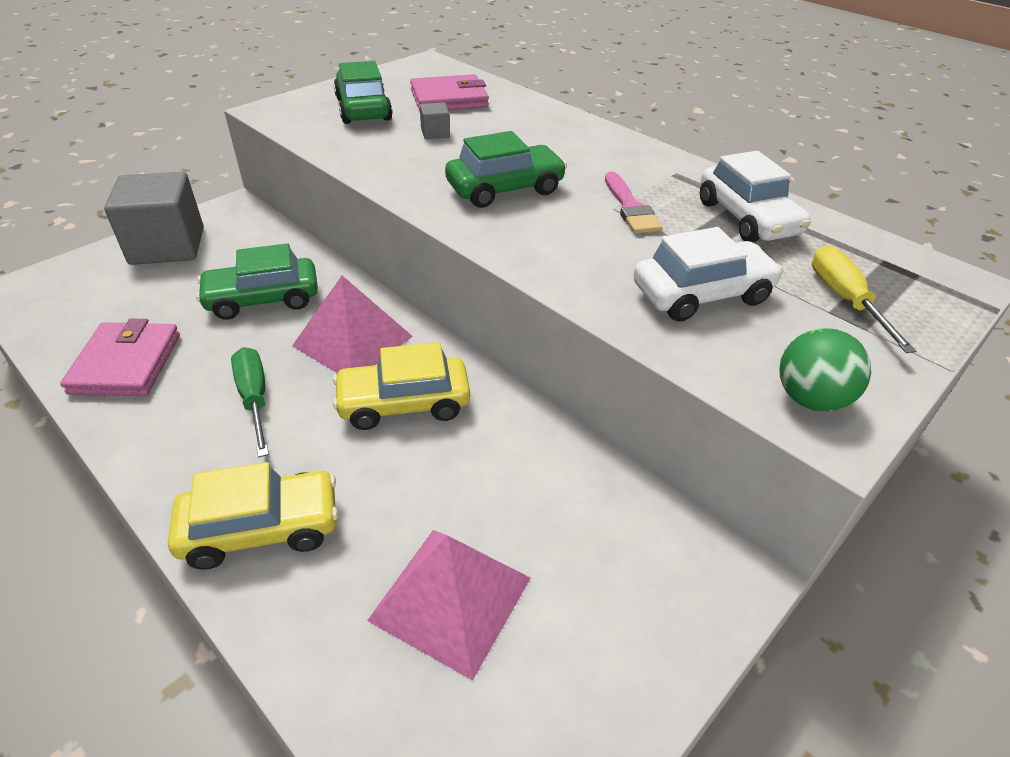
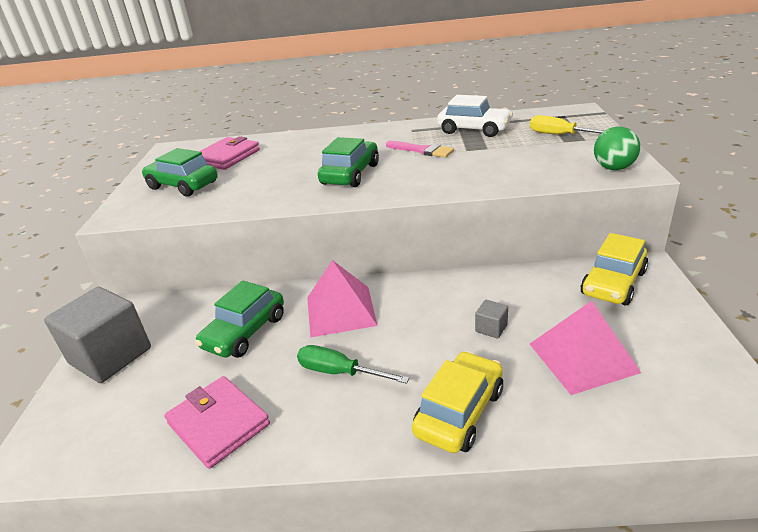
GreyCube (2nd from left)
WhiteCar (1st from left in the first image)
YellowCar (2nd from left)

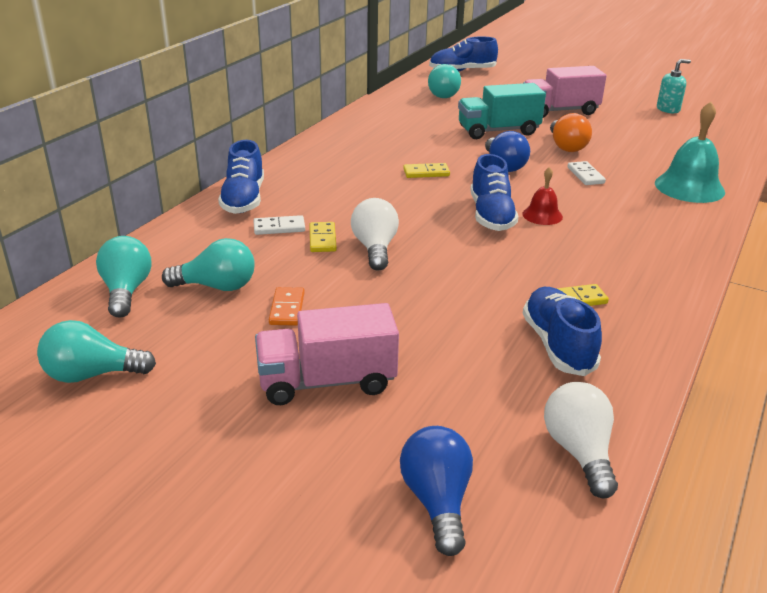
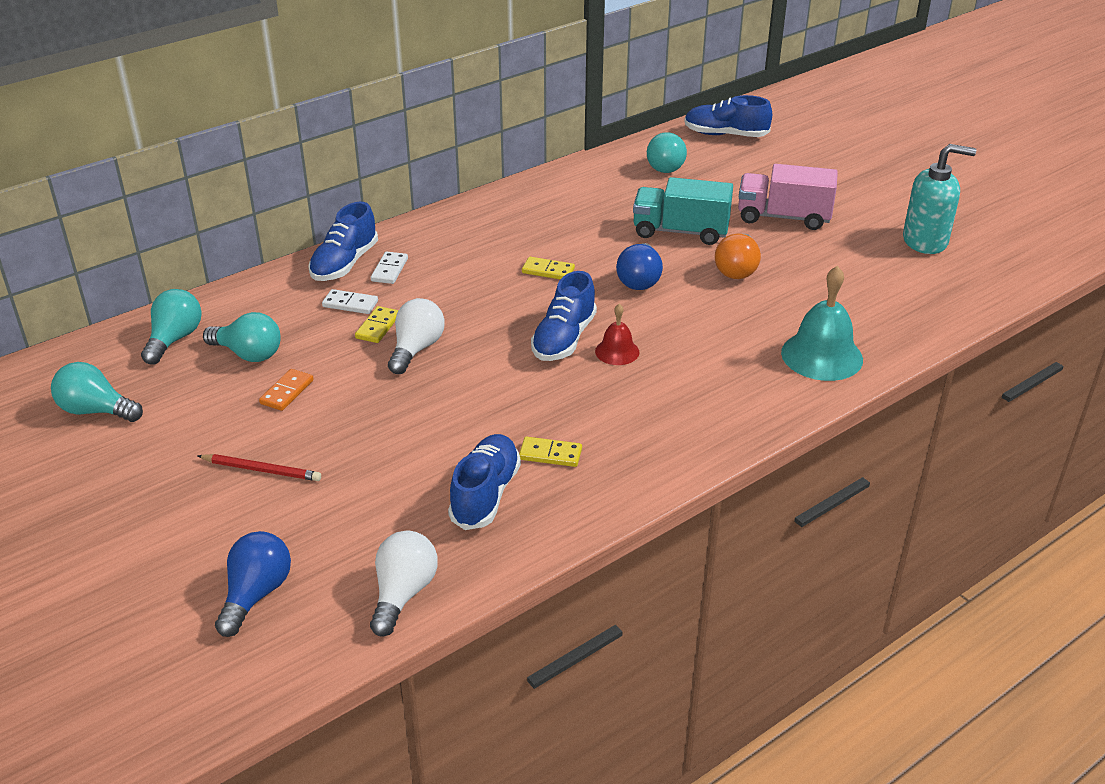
TurquoiseSoapDispenser
WhiteDomino (2nd from left)
RedPencil

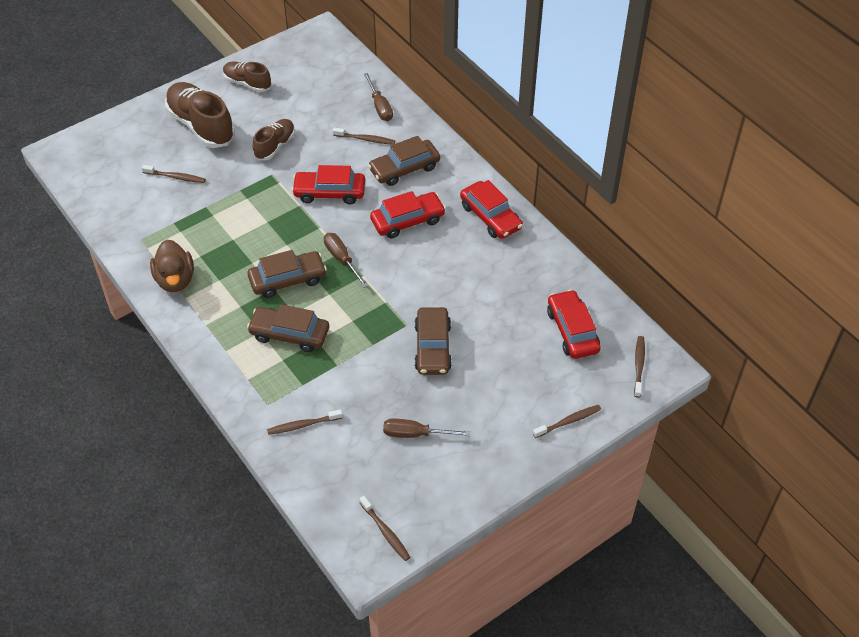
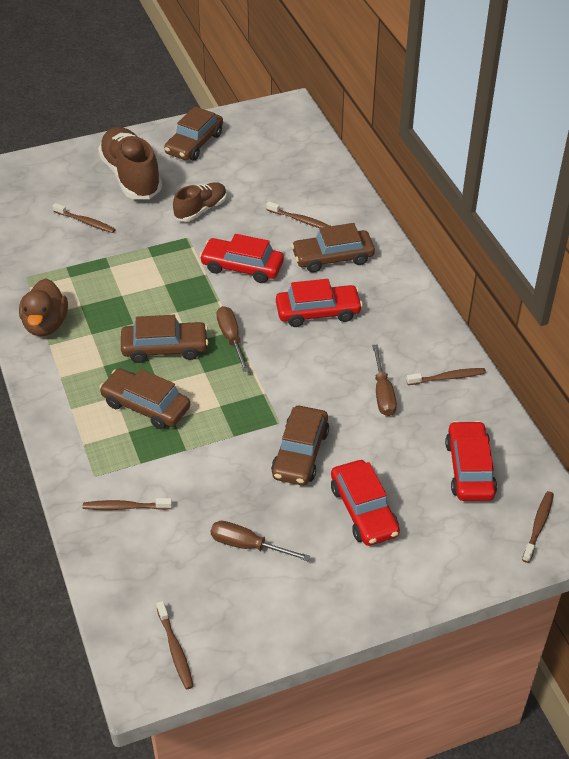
BrownCar (3rd from left)
BrownScrewdriver (3rd from left)
RedCar (3rd from left)
BrownToothbrush (5th from left)

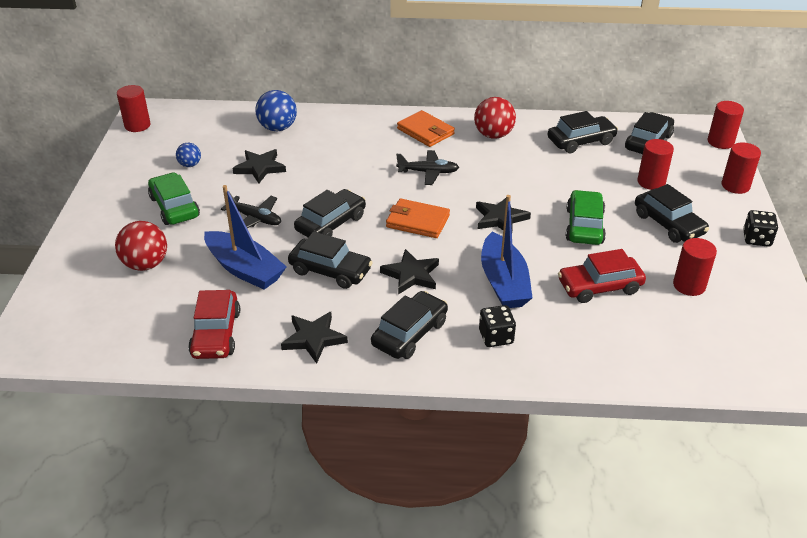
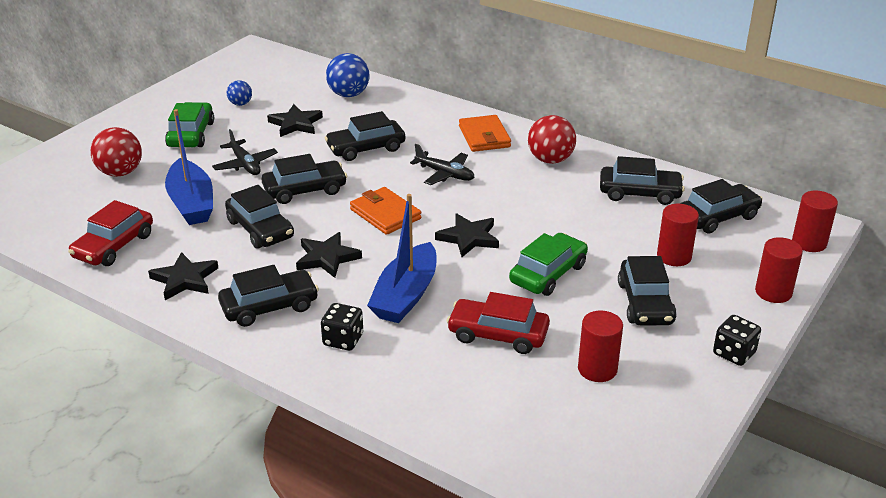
RedCylinder (1st from left in the first image)
BlackCar (4th from left)

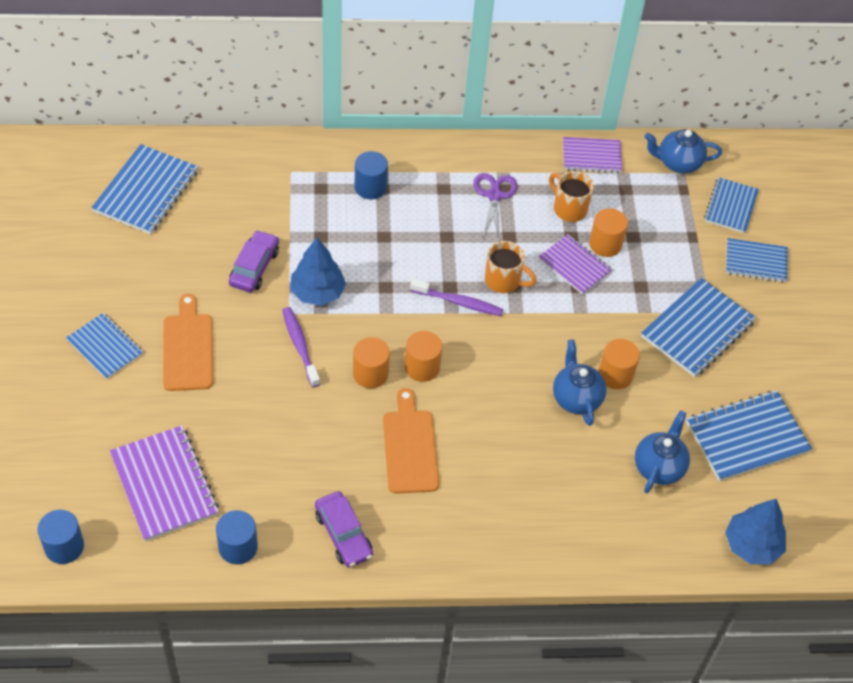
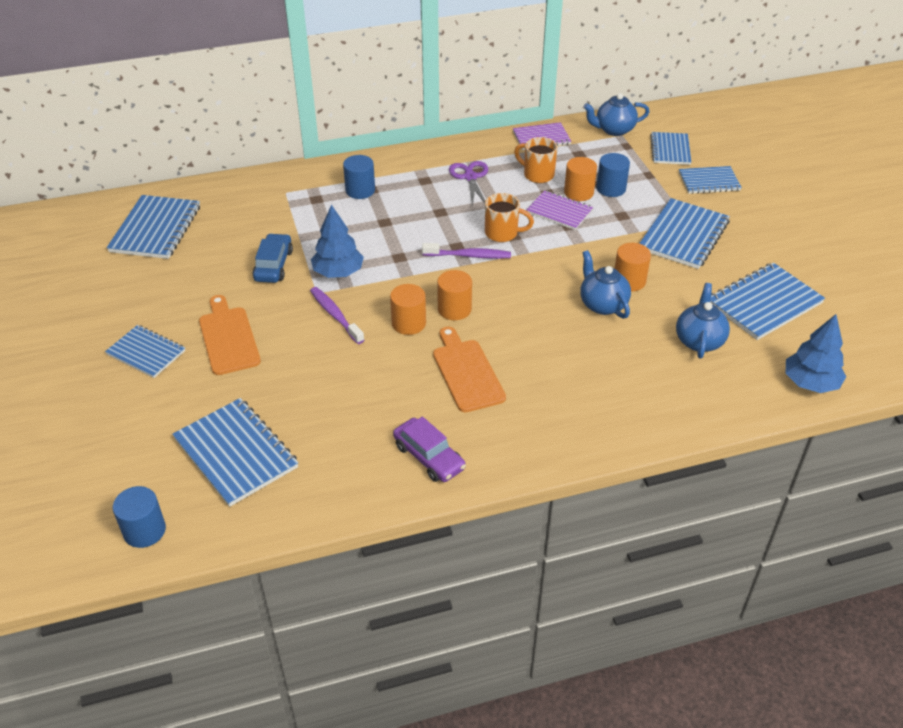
BlueCar
BlueNotebook (3rd from left)
BlueCylinder (3rd from left)

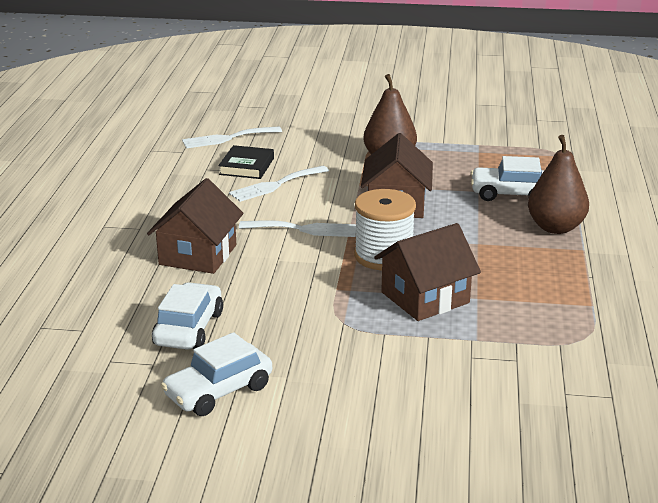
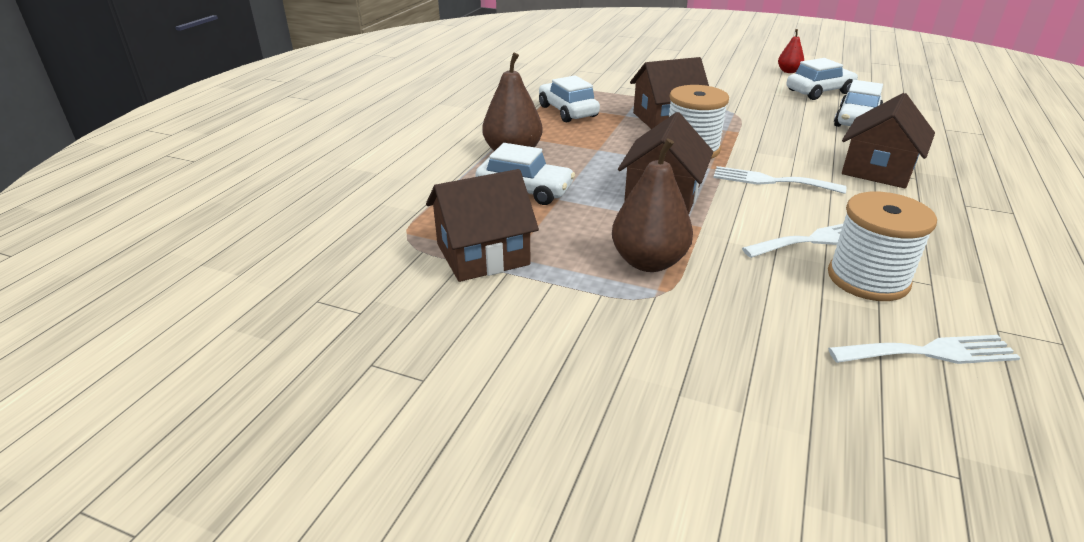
WhiteSpool (2nd from left)
RedPear
WhiteCar (2nd from left)
BrownHouse (1st from left)

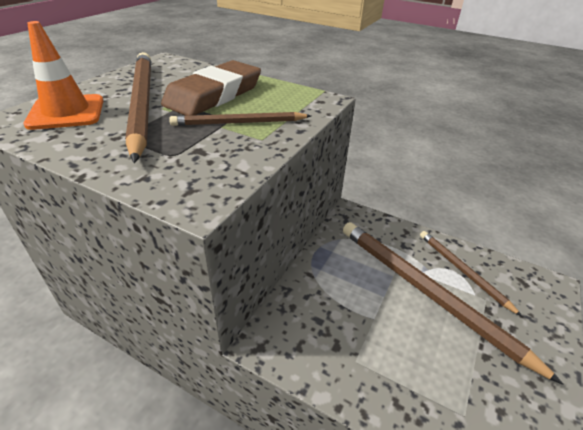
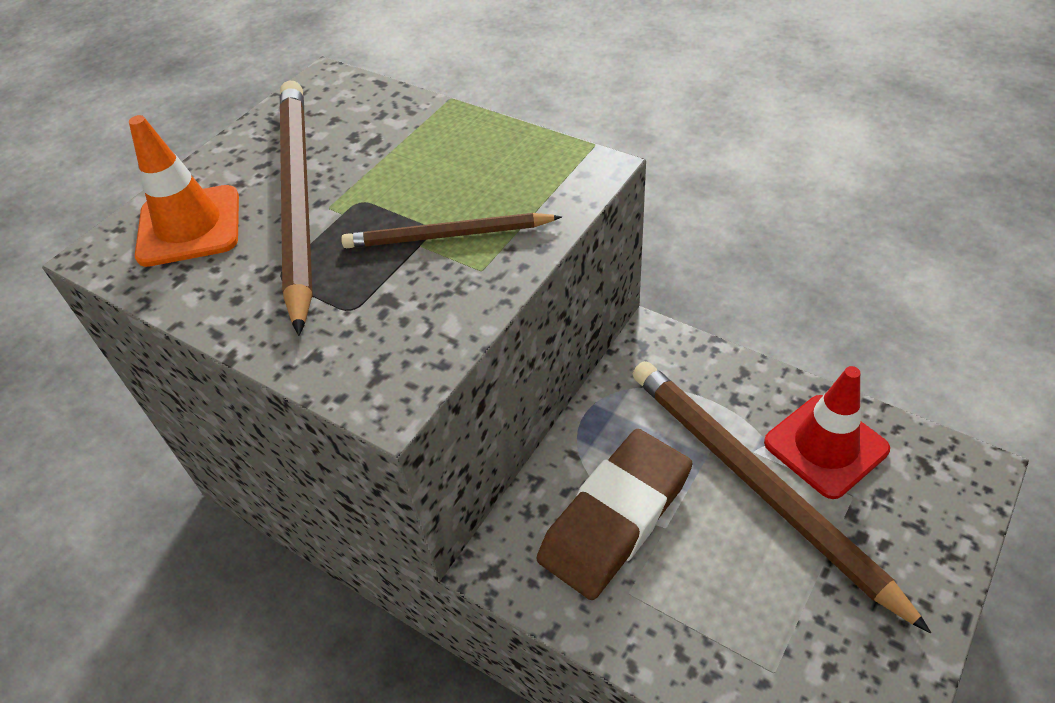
BrownEraser
RedTrafficCone

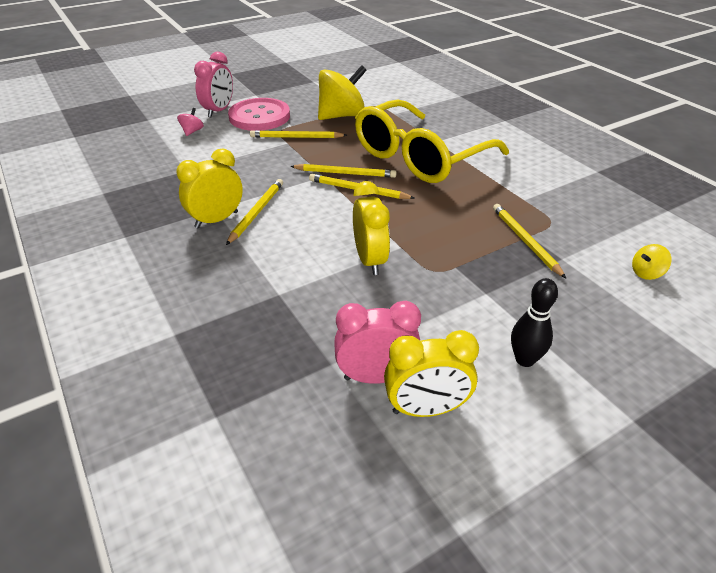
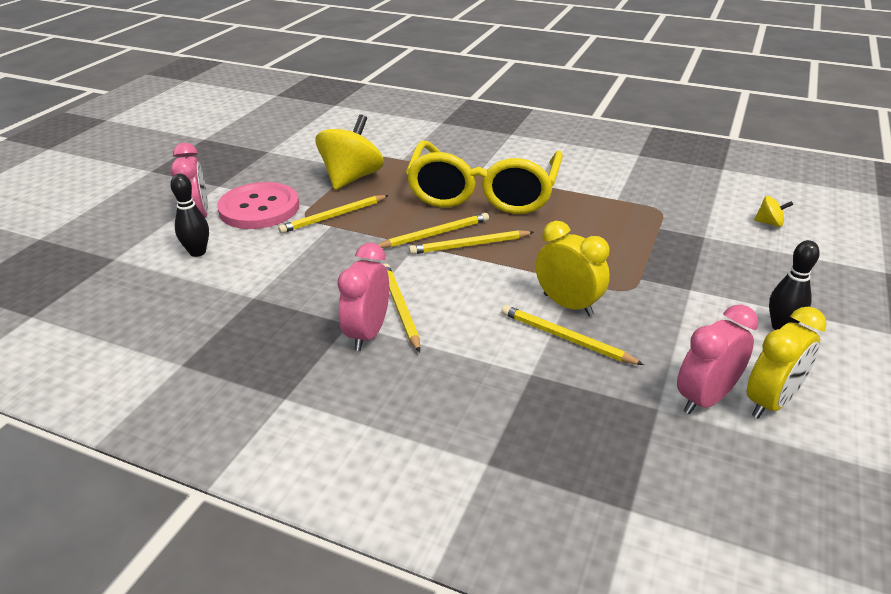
BlackBowlingPin (1st from left)
PinkClock (2nd from left)
YellowPencil (5th from left)
YellowSpinningTop (2nd from left)

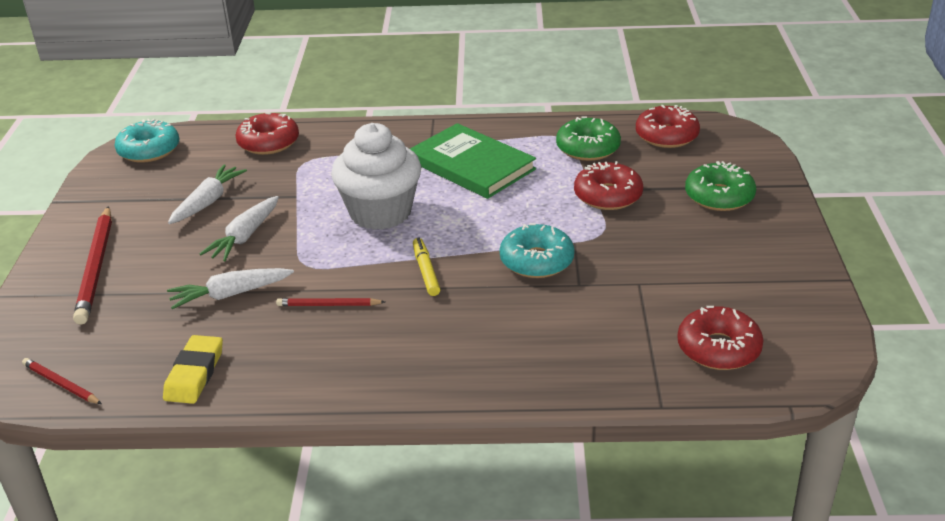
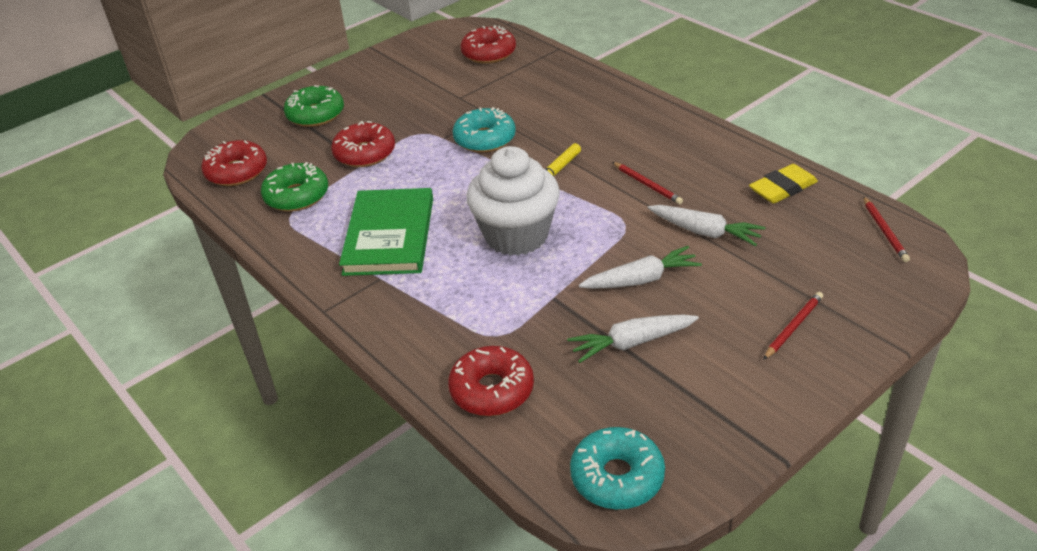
RedPencil (2nd from left)

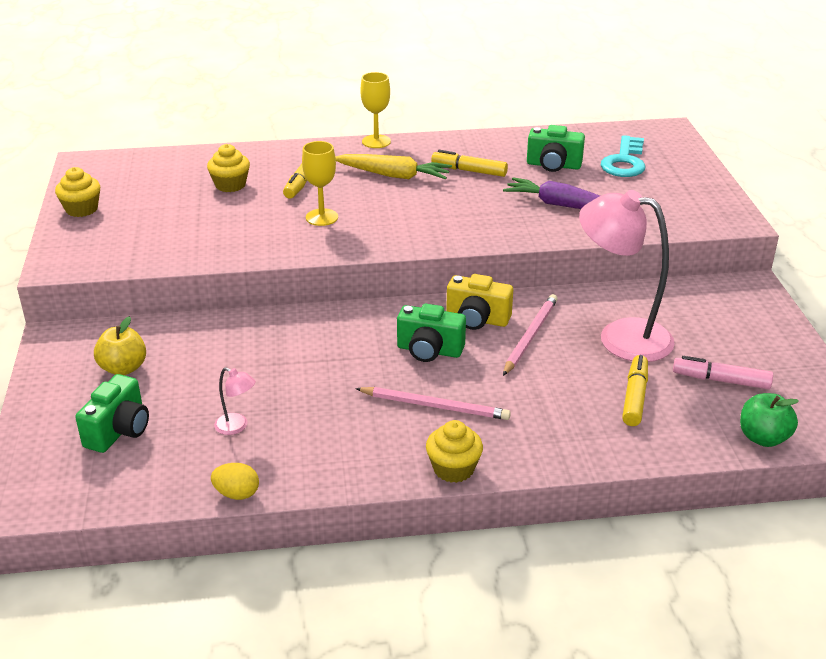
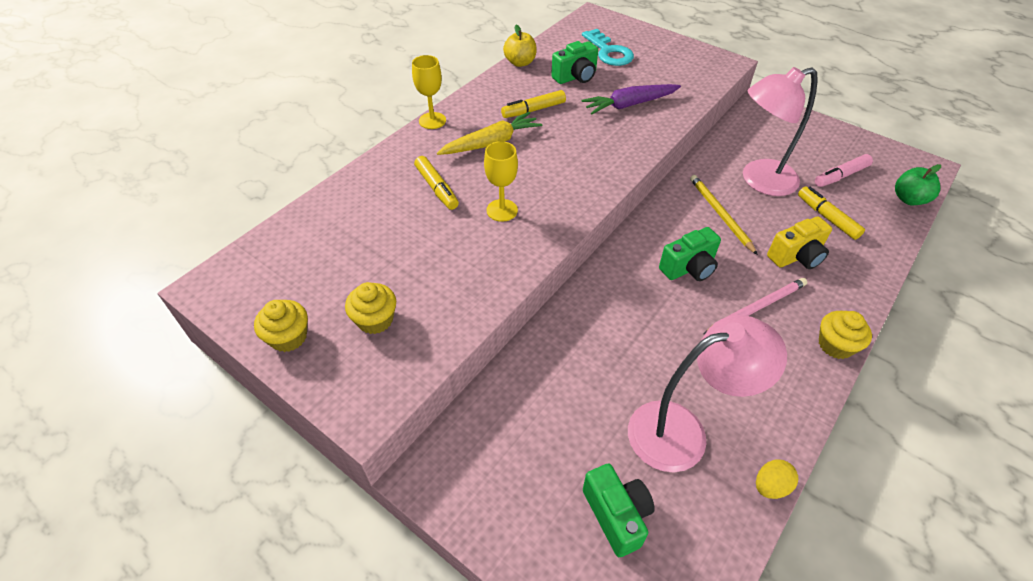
YellowCupcake (2nd from left)
YellowCamera
YellowPencil
YellowApple
PinkLamp (1st from left)

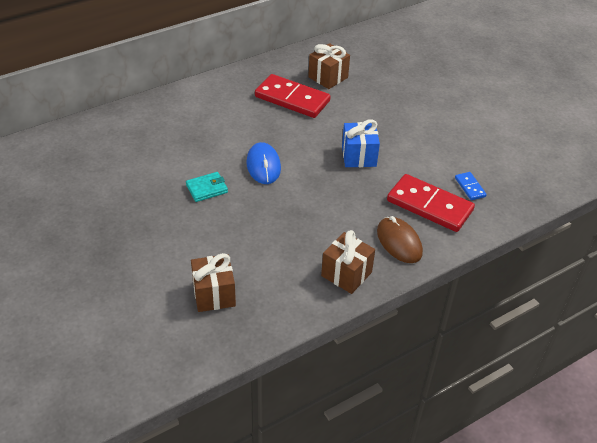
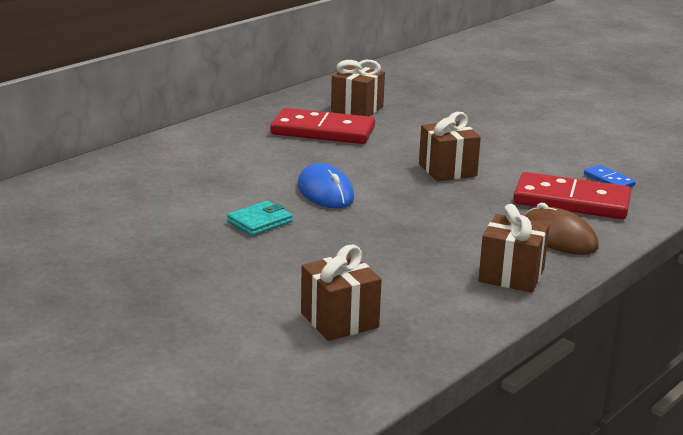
BrownGift (3rd from left)

